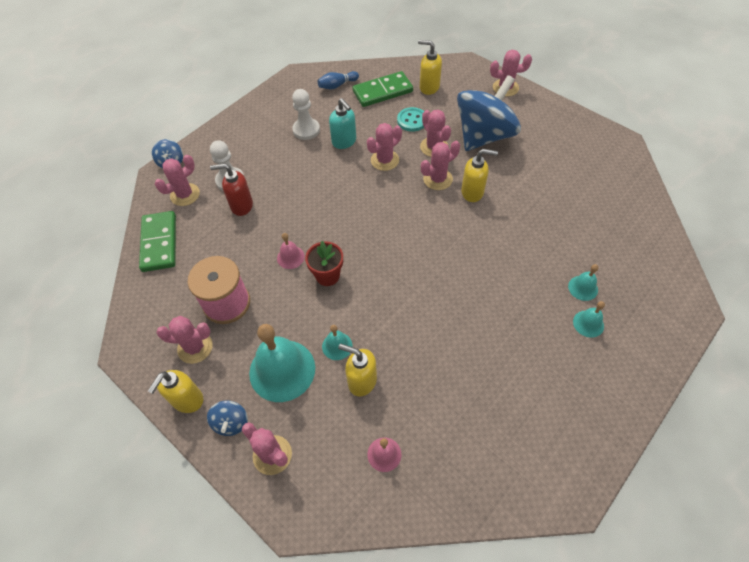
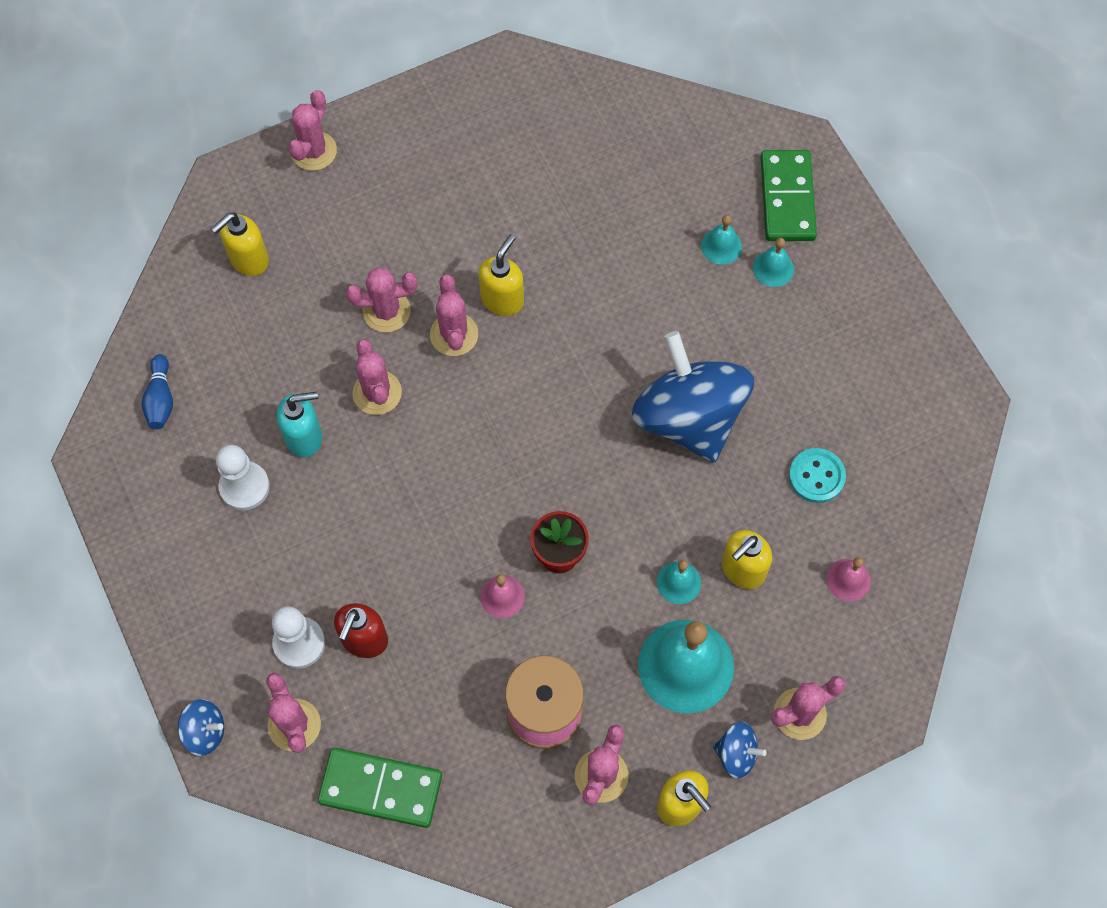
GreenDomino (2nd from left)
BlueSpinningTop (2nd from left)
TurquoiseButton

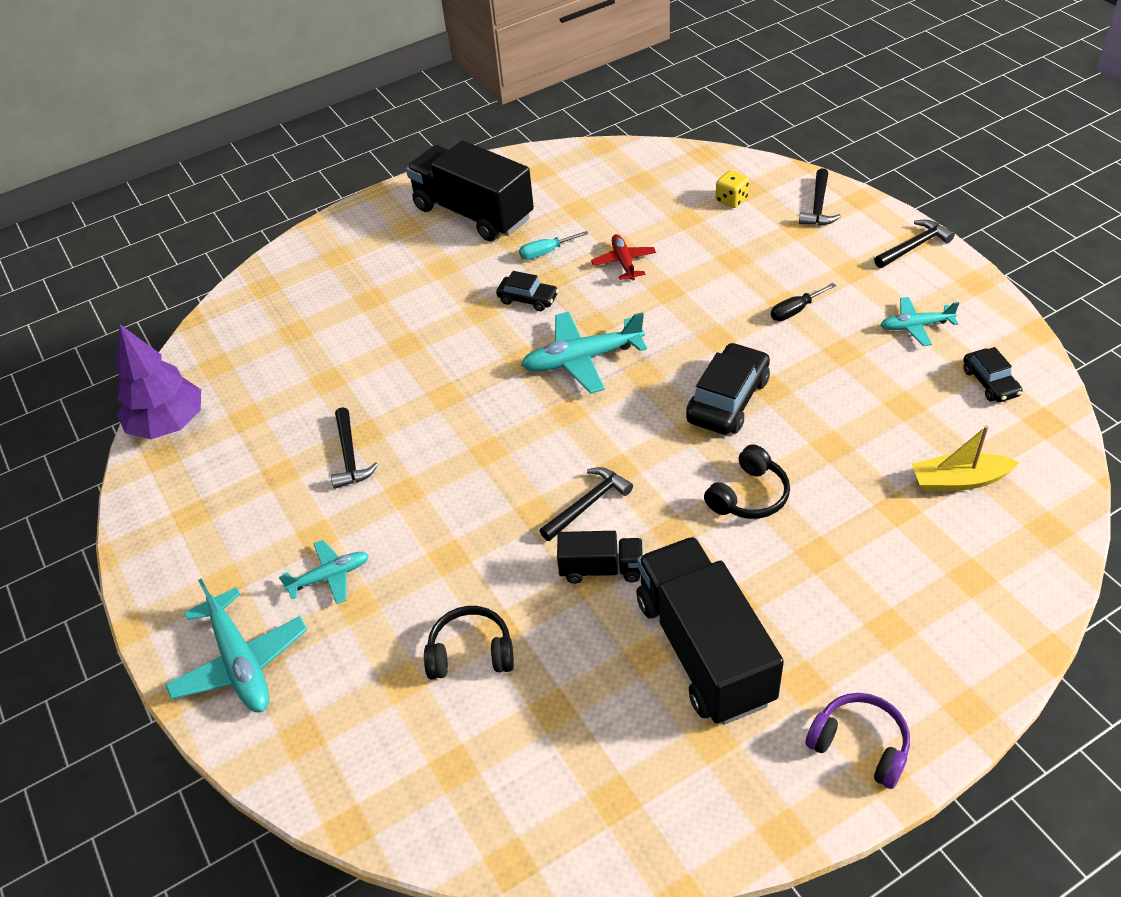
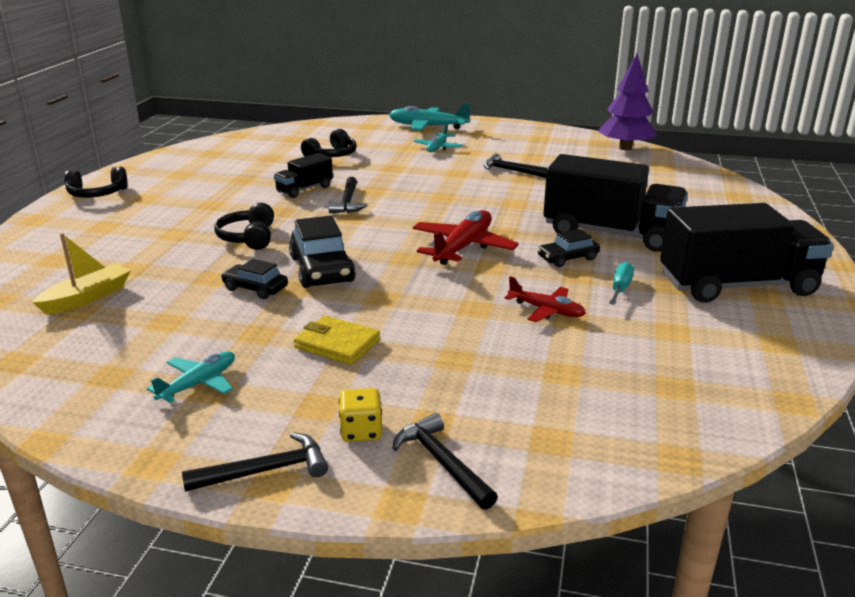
YellowDice
BlackHammer (1st from left)
YellowWallet
RedPlane (1st from left)
BlackCar (1st from left)
BlackTruck (2nd from left)
BlackHeadphones (1st from left)

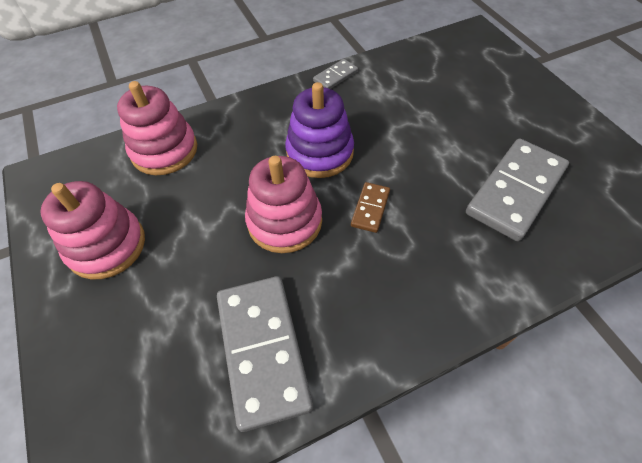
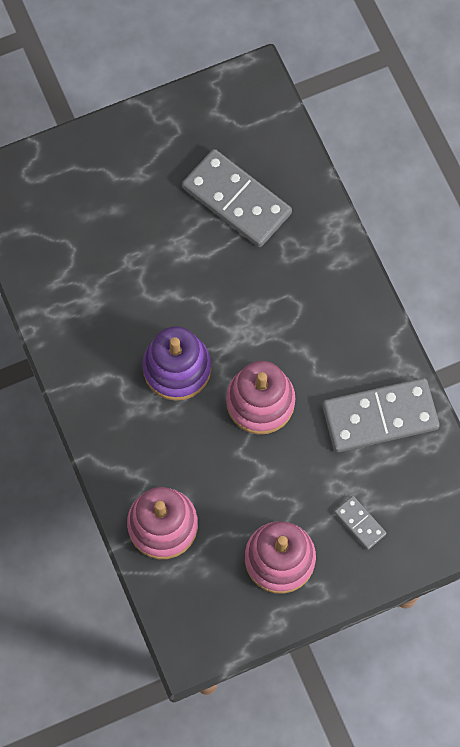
GreyDomino (2nd from left)
BrownDomino

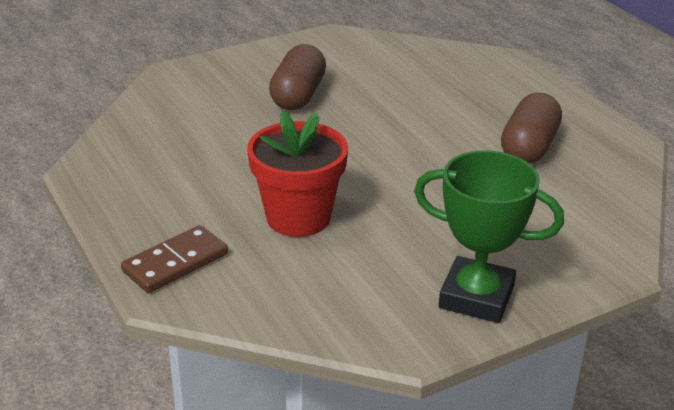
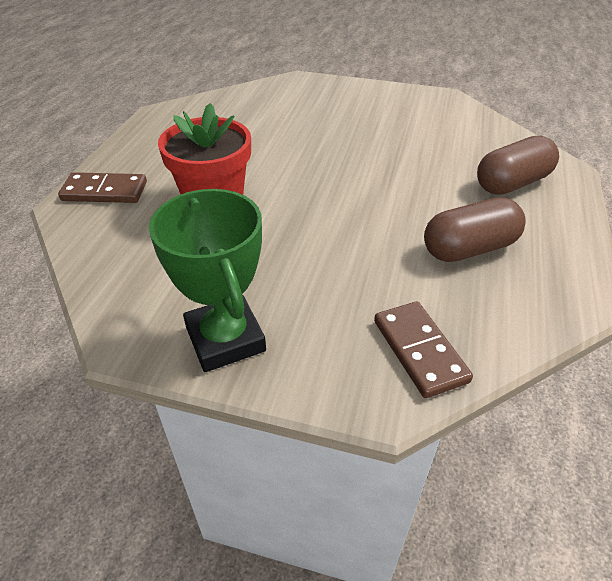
BrownCapsule (2nd from left)
BrownDomino (2nd from left)

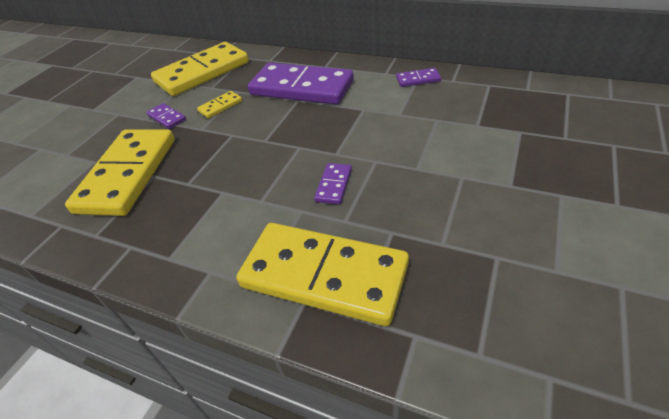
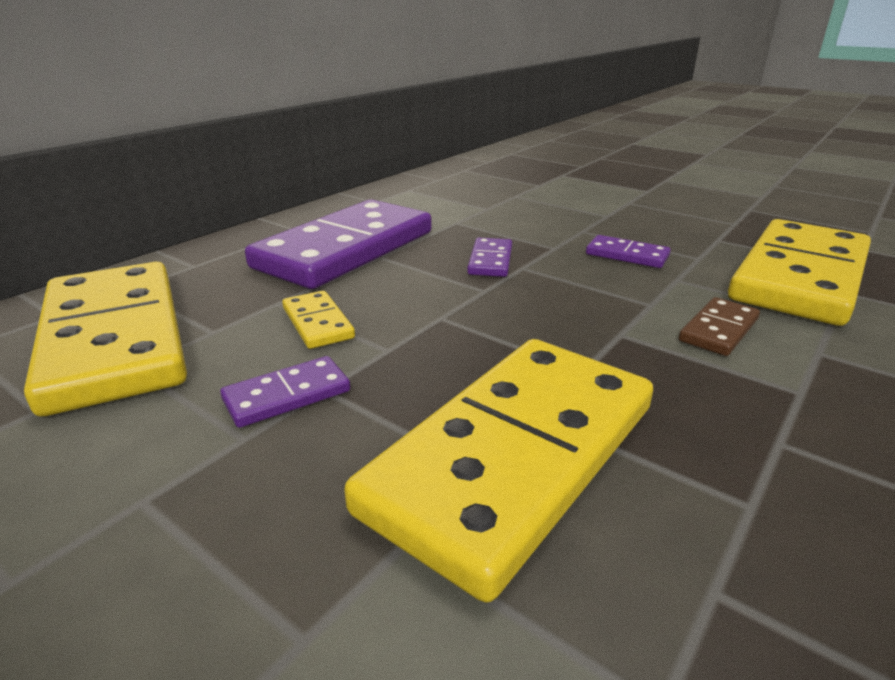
PurpleDomino (3rd from left)
YellowDomino (3rd from left)
BrownDomino

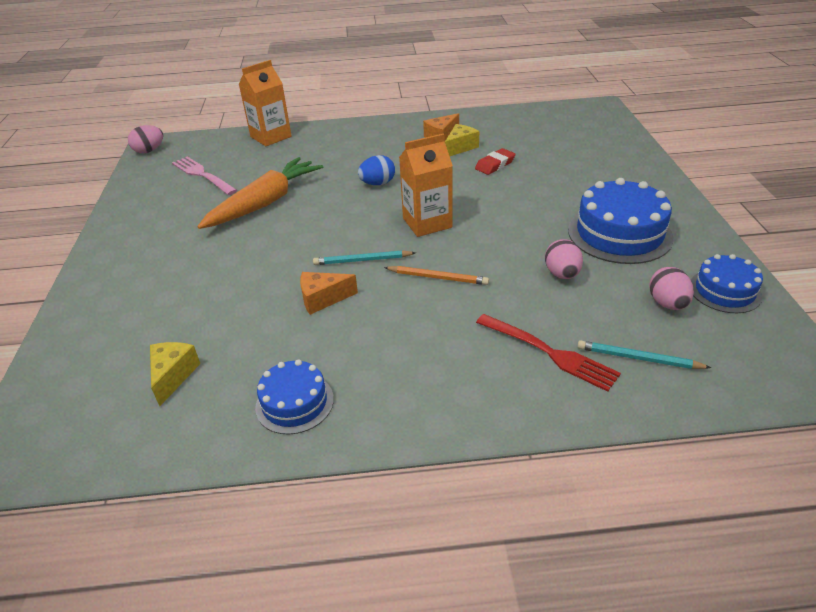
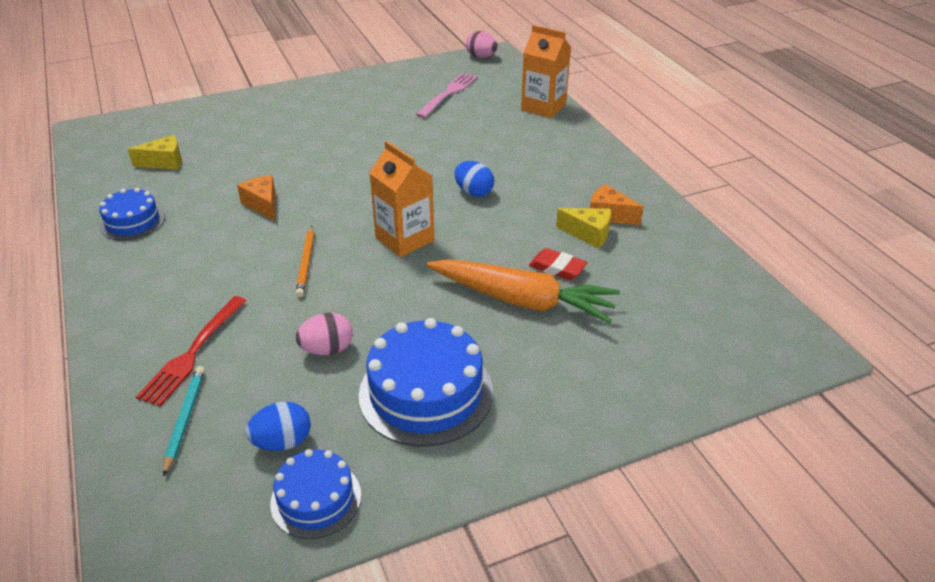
OrangeCarrot
TurquoisePencil (1st from left in the first image)
BlueEgg (1st from left)

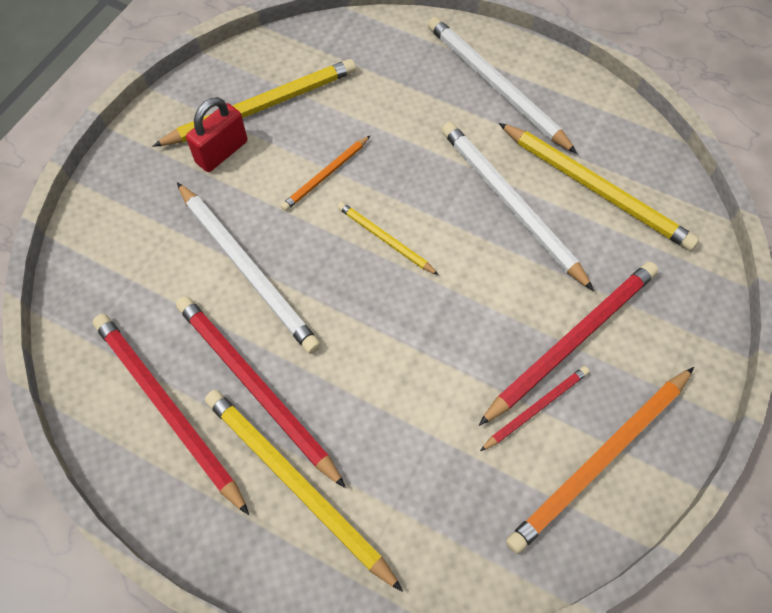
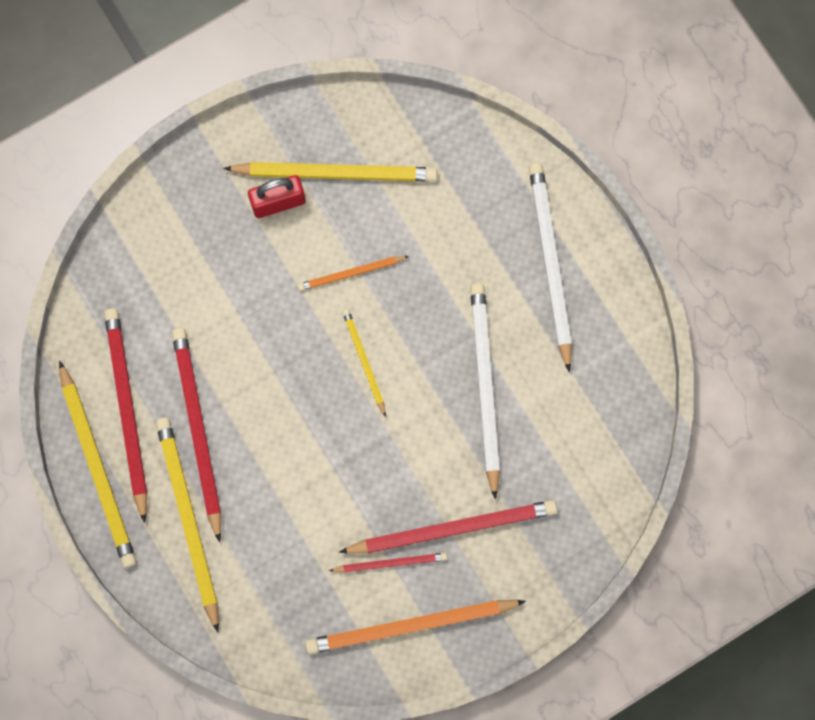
YellowPencil (1st from left)
WhitePencil (1st from left in the first image)

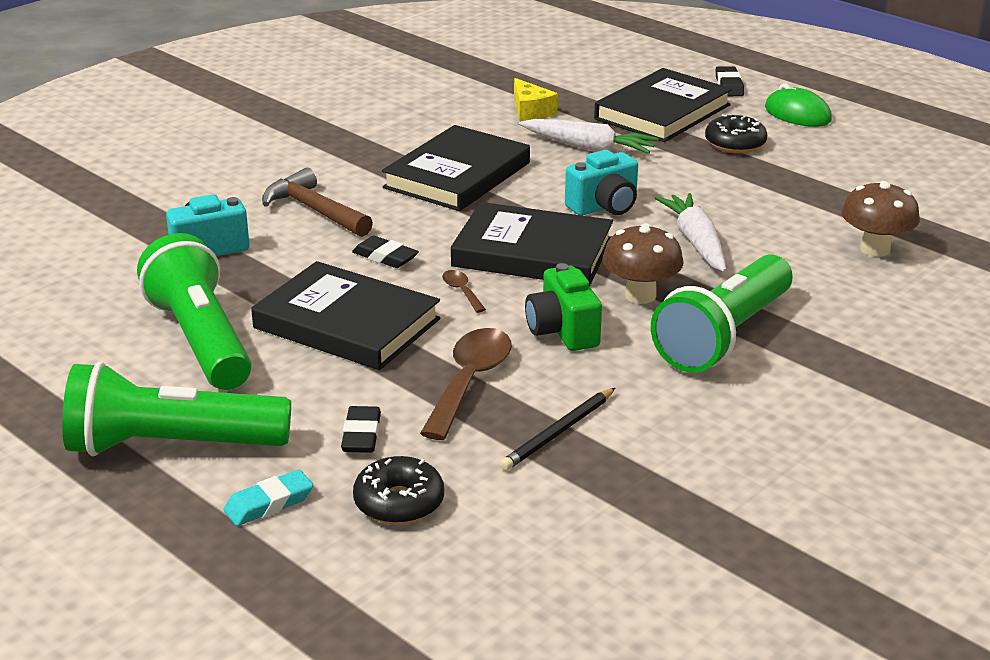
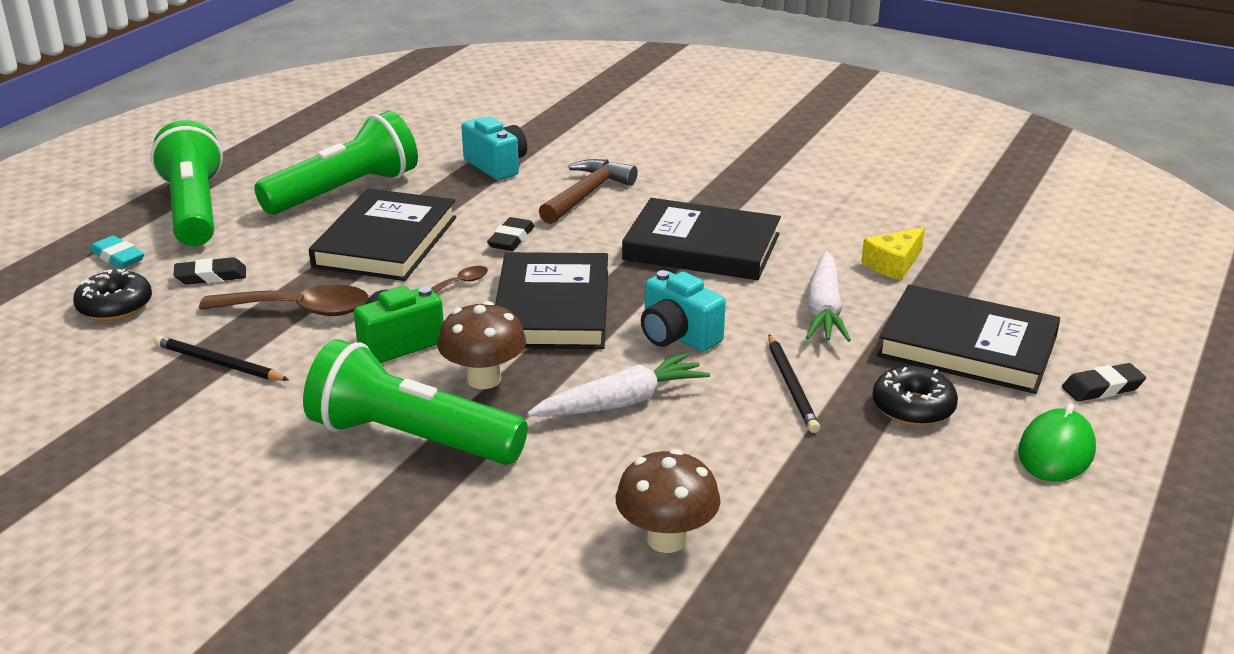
BlackPencil (2nd from left)

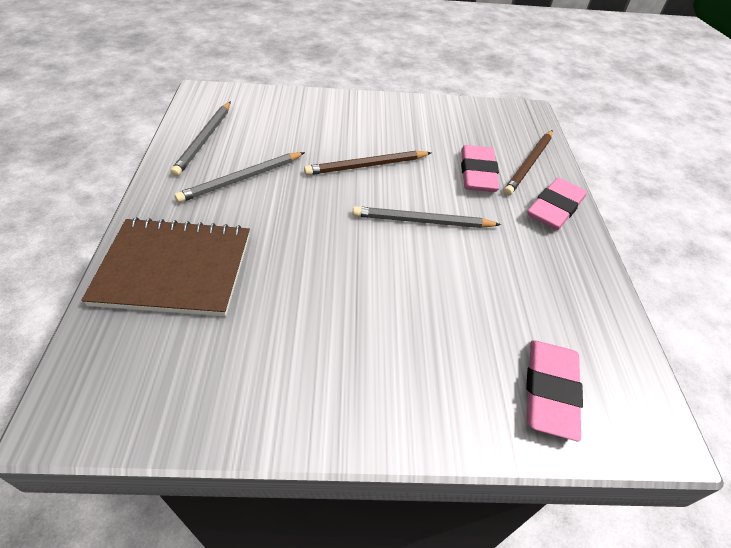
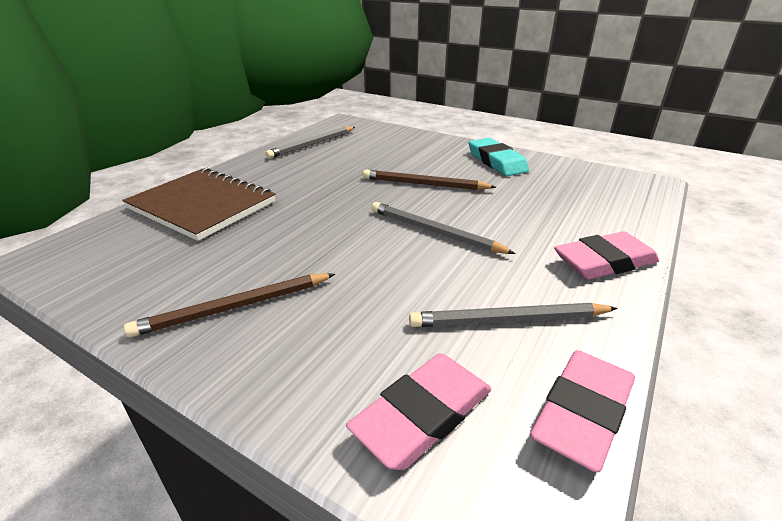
BrownPencil (1st from left)
PinkEraser (2nd from left)
GreyPencil (3rd from left)
TurquoiseEraser

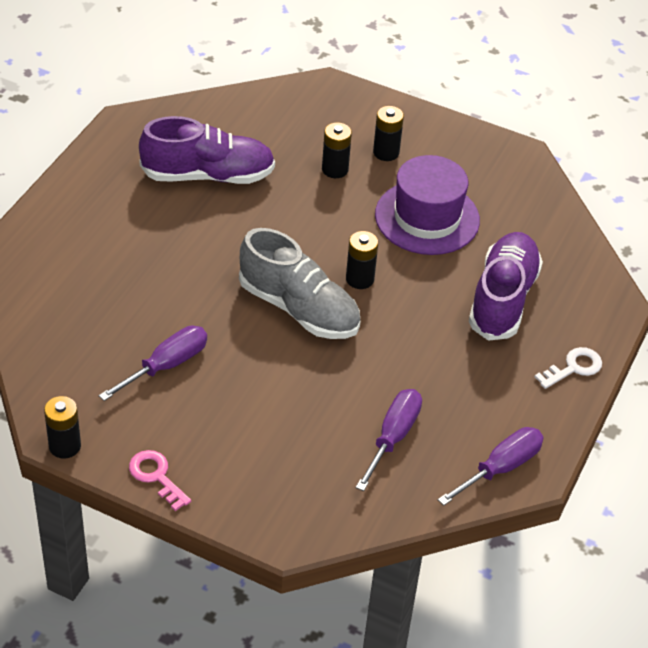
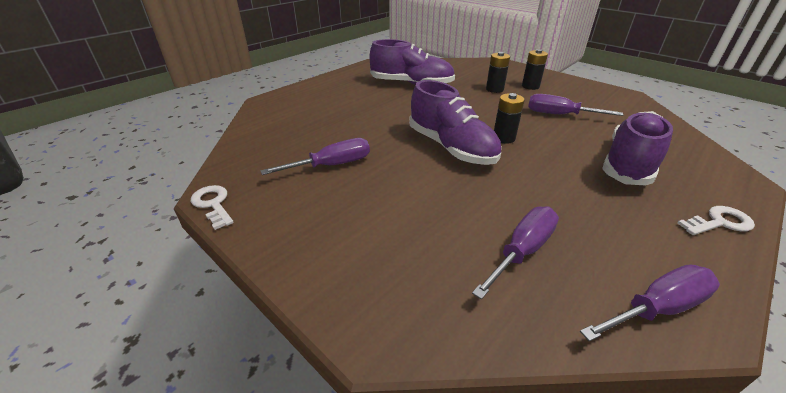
PurpleScrewdriver (3rd from left)
PurpleShoe (2nd from left)
WhiteKey (1st from left)
PinkKey

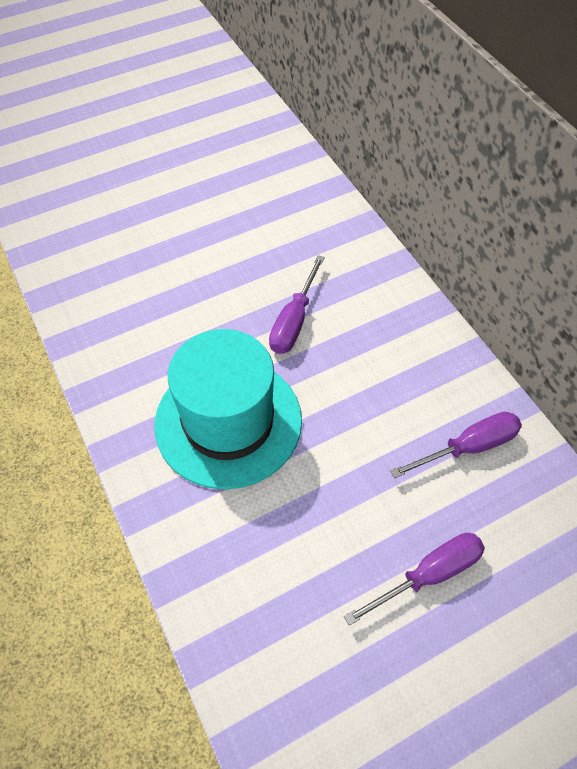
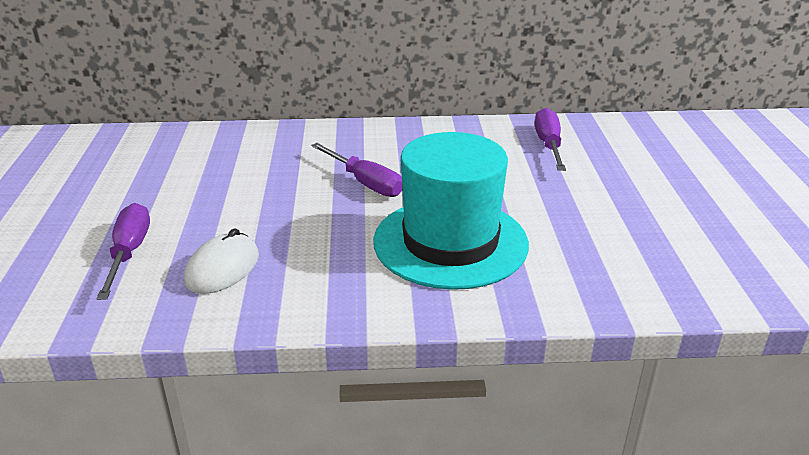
PurpleScrewdriver (1st from left)
WhiteMouse

